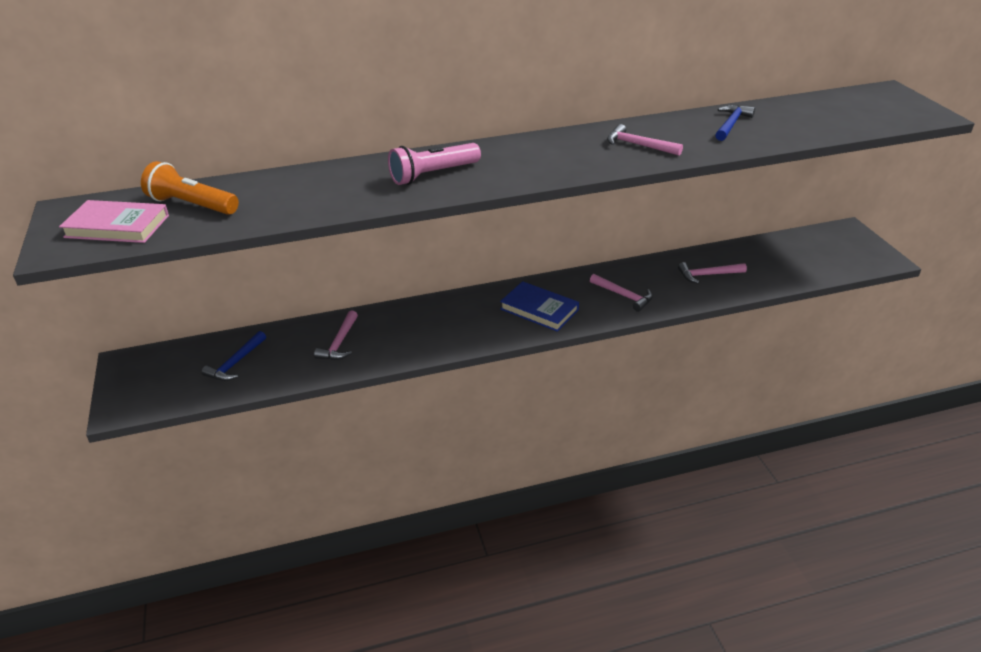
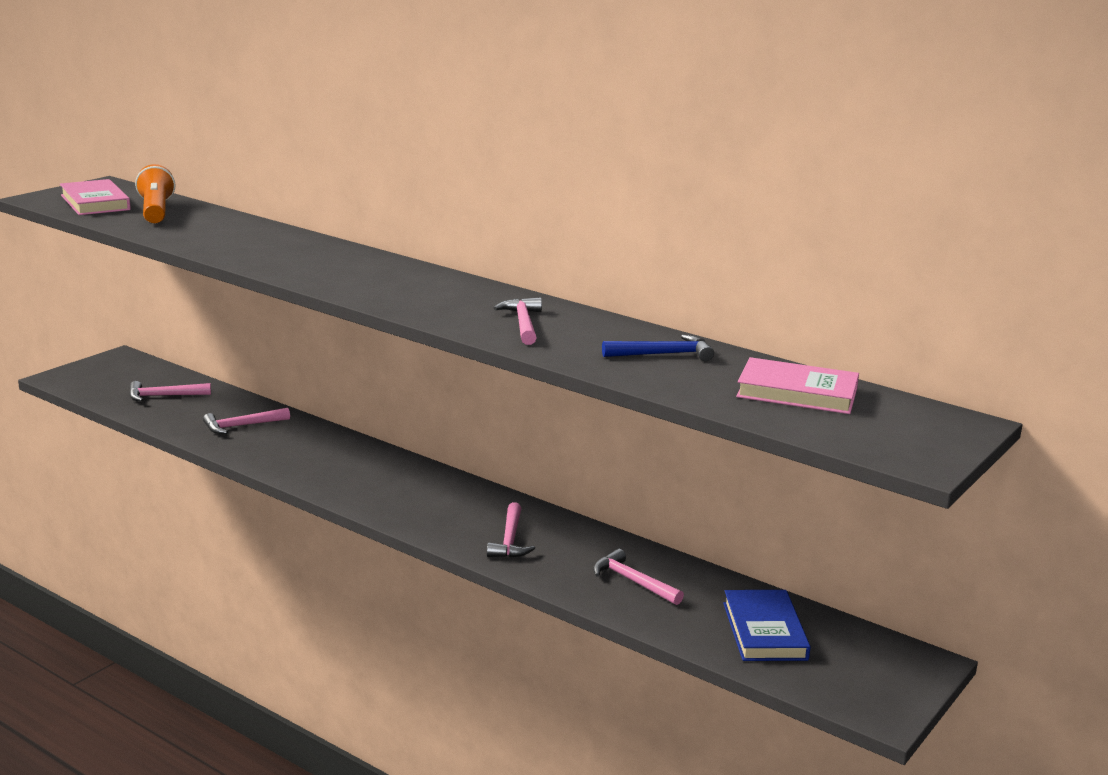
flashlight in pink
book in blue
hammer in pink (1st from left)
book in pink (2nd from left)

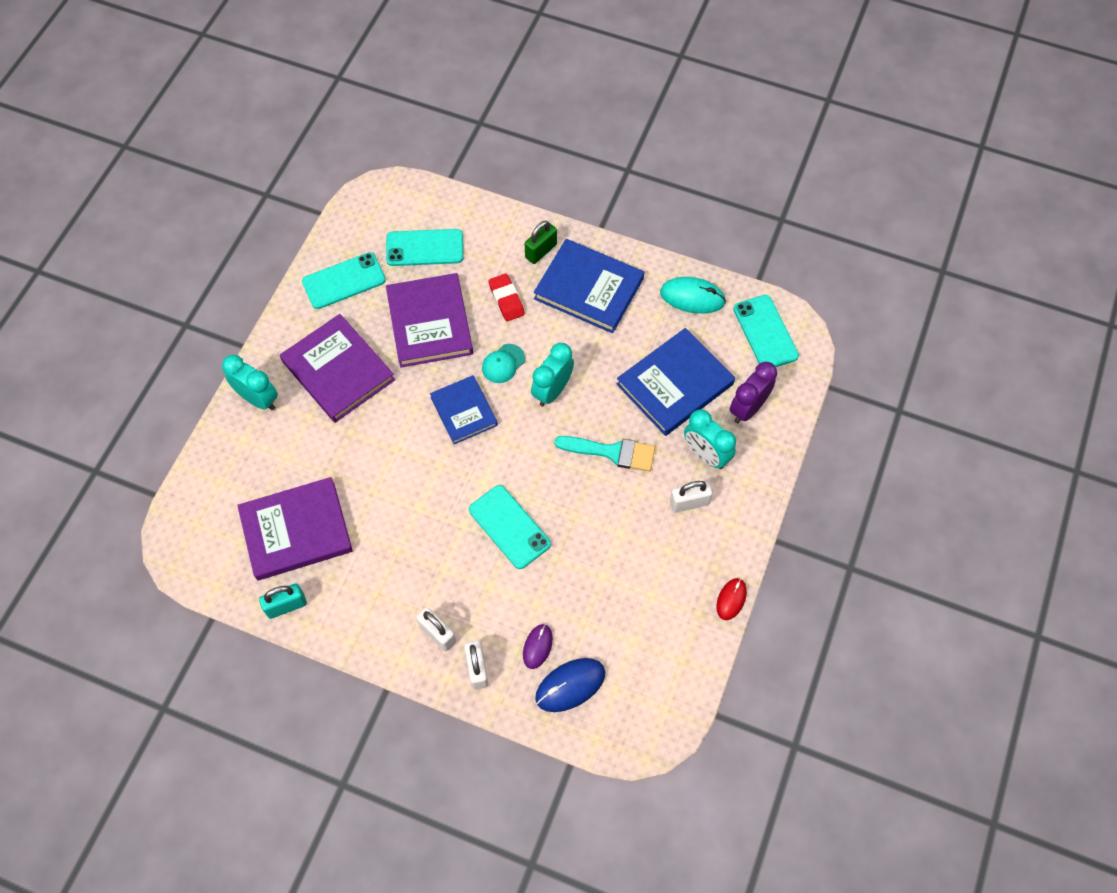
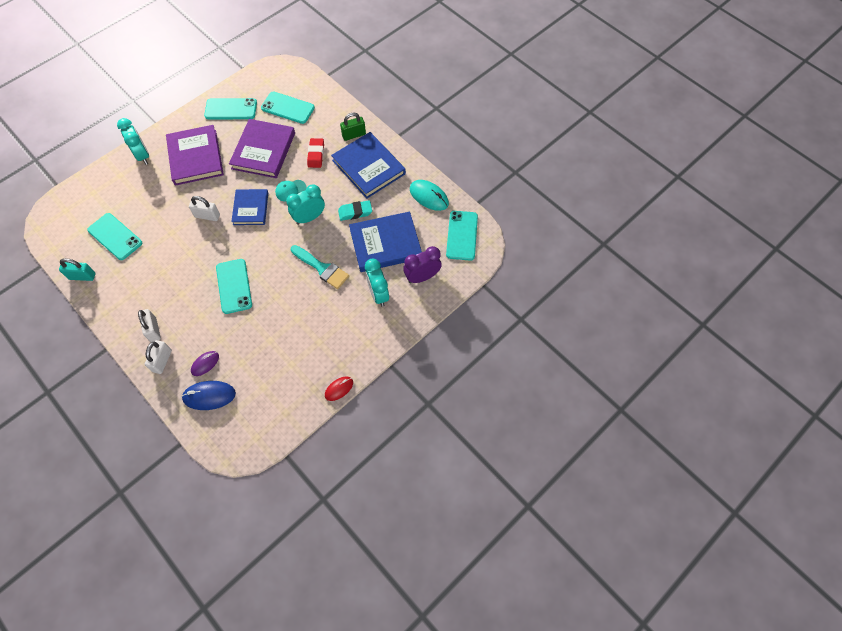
phone in turquoise (1st from left)
padlock in white (3rd from left)
eraser in turquoise

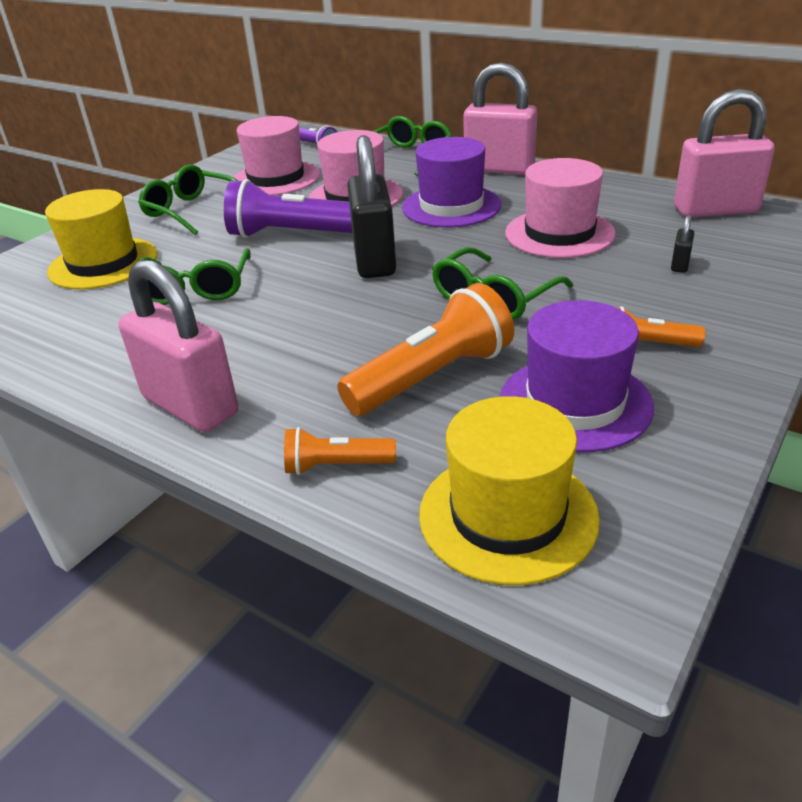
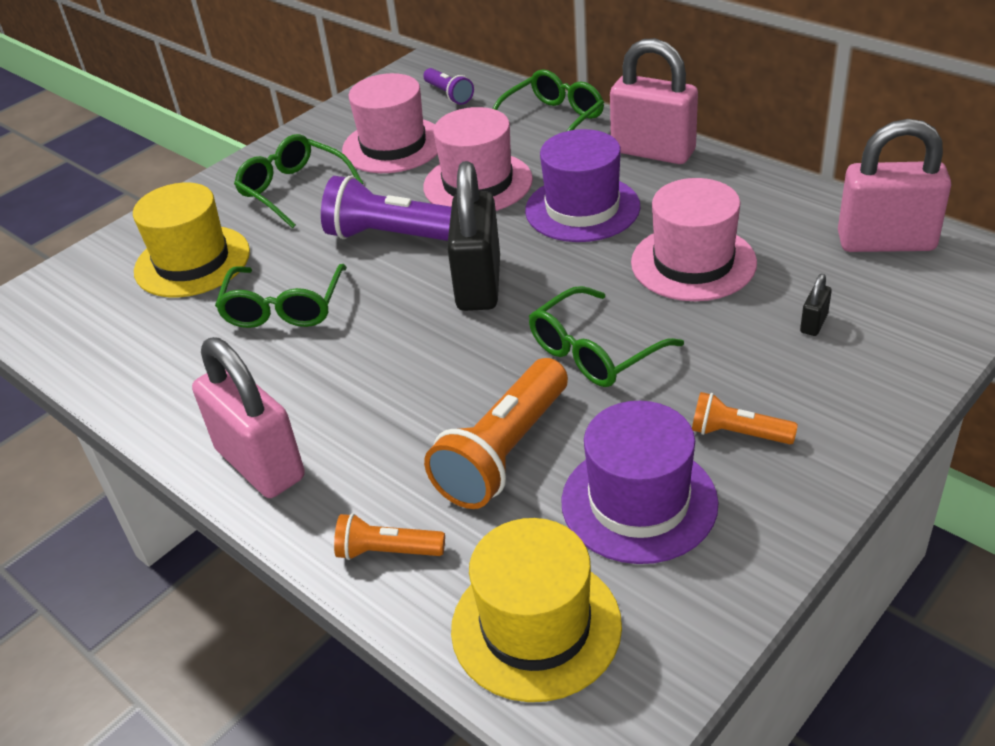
flashlight in orange (2nd from left)

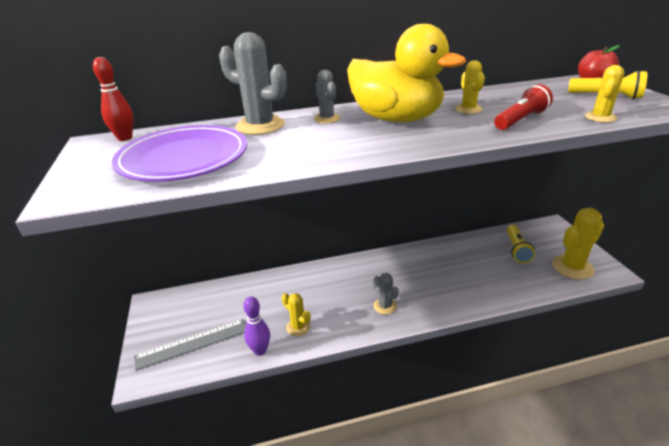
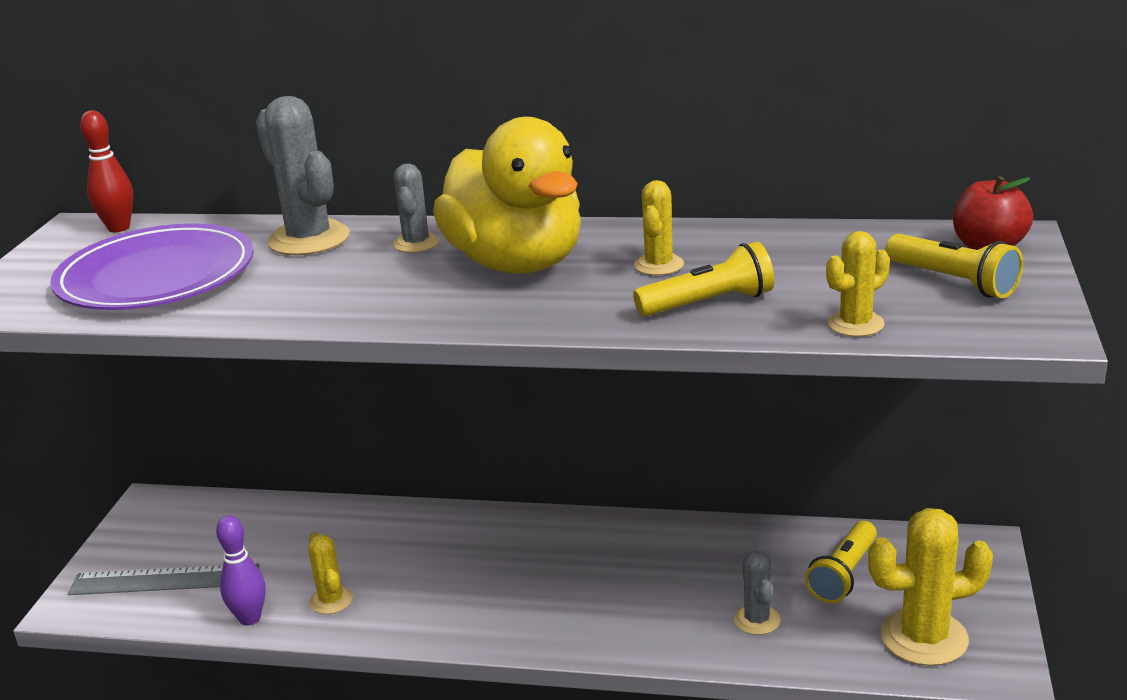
flashlight in yellow (1st from left)
cactus in grey (3rd from left)

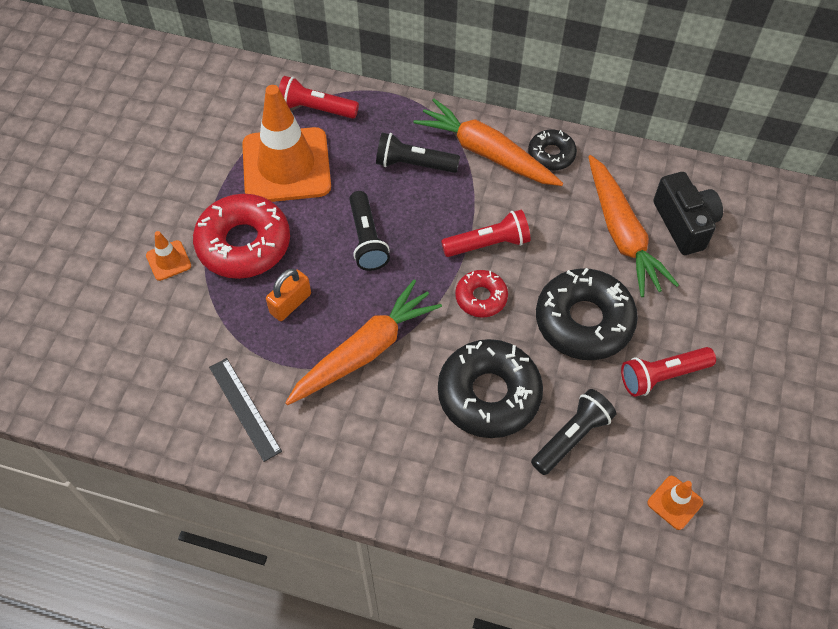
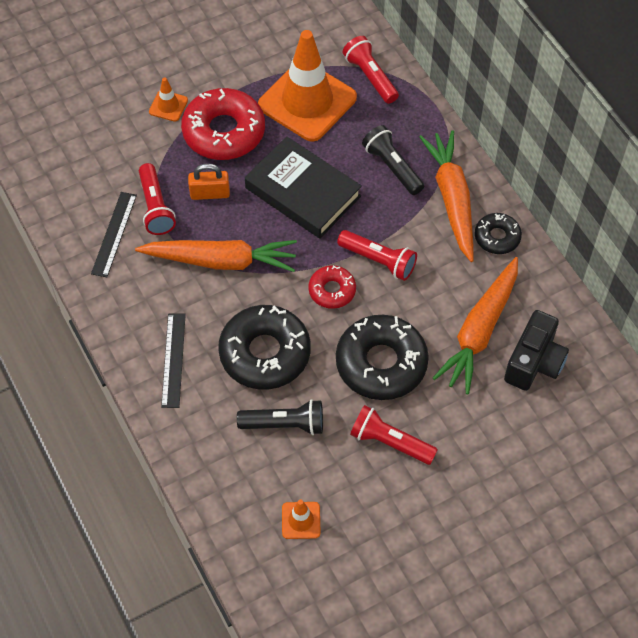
book in black
flashlight in red (1st from left)
ruler in black (2nd from left)

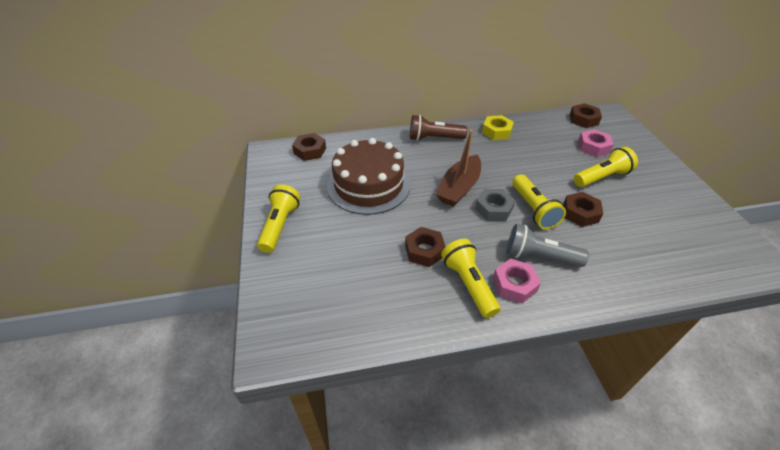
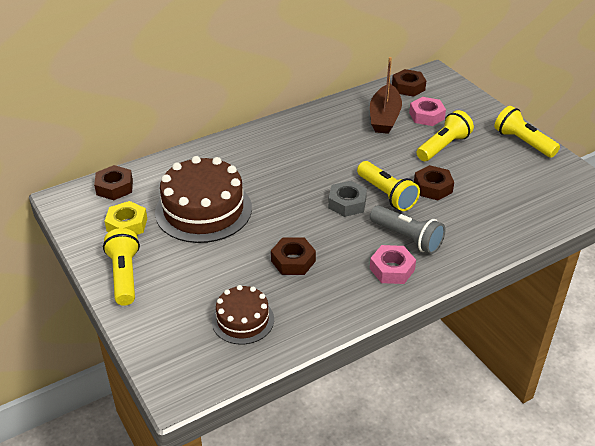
flashlight in brown
nut in yellow
boat in brown
flashlight in grey
flashlight in yellow (4th from left)
cake in brown (2nd from left)

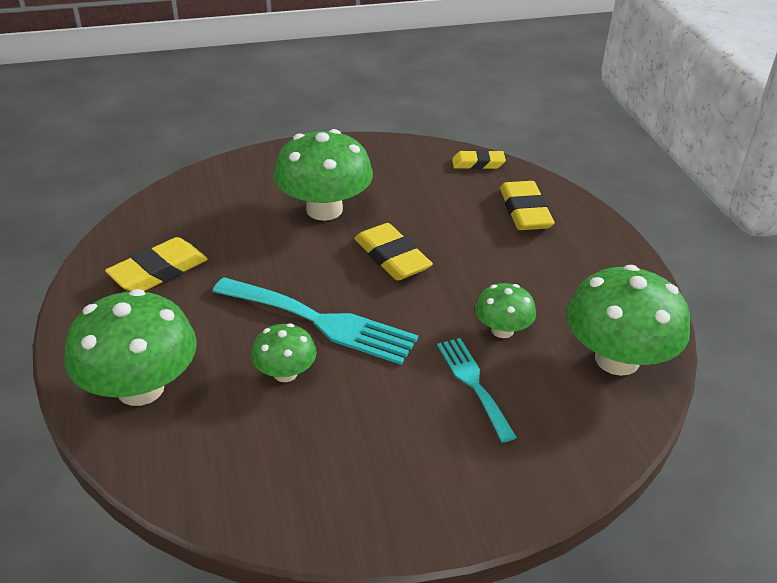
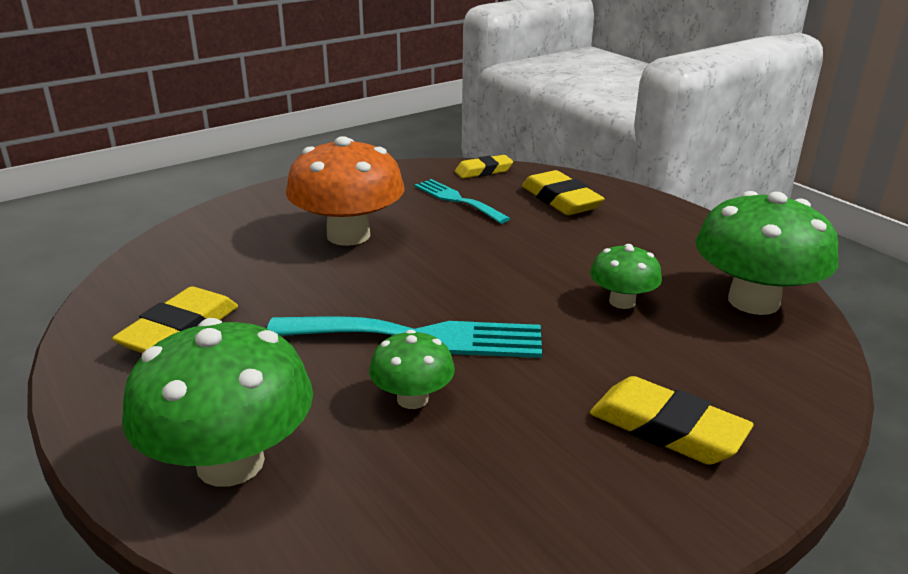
mushroom in orange
eraser in yellow (4th from left)
fork in turquoise (2nd from left)

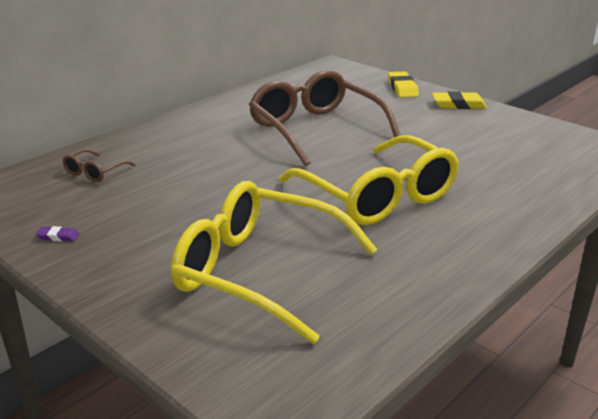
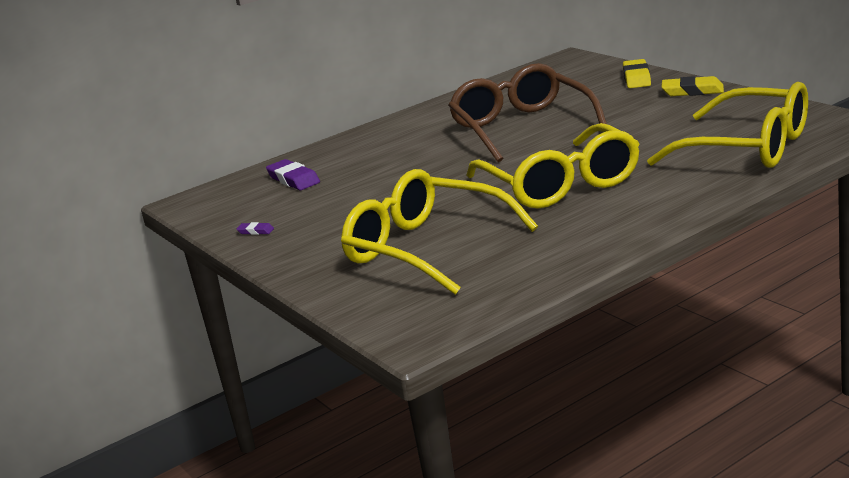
eraser in purple (2nd from left)
glasses in yellow (3rd from left)

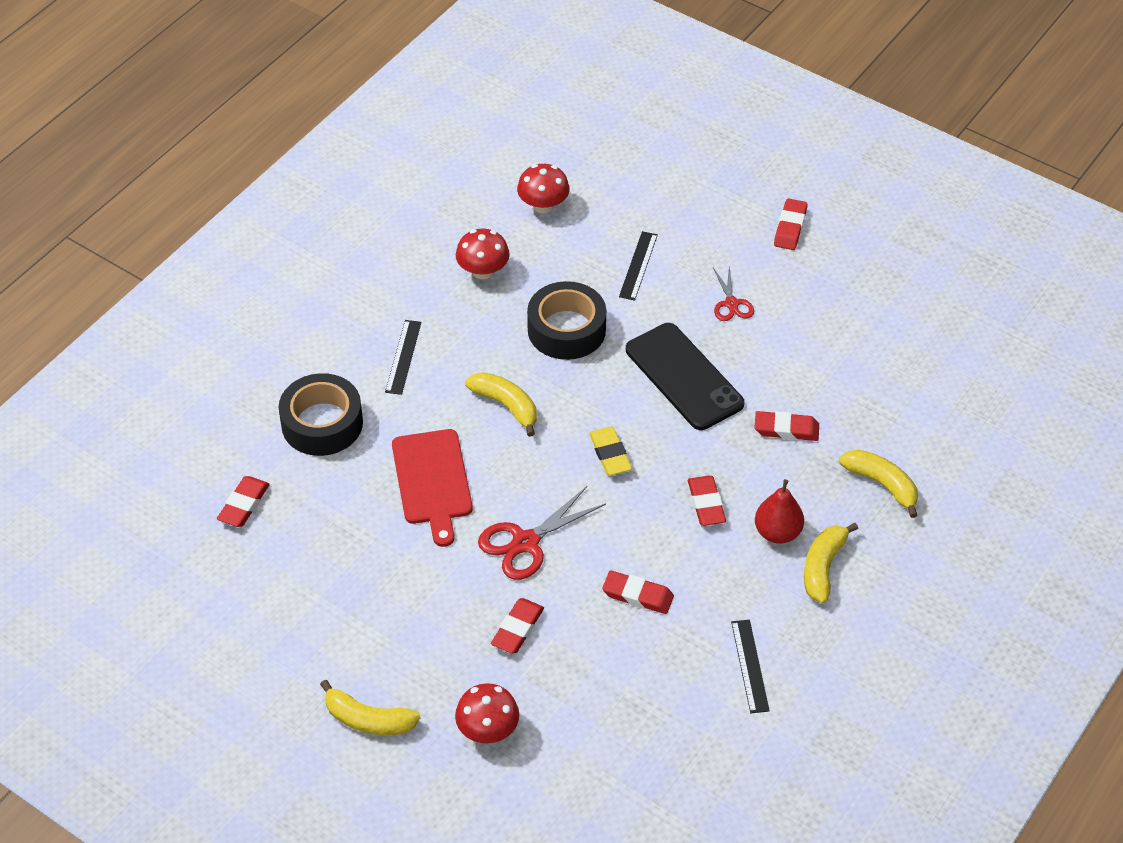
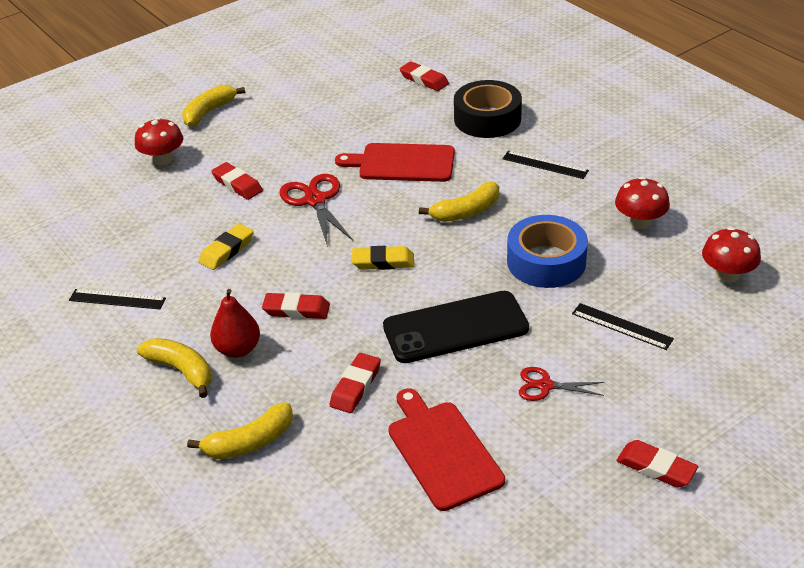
tape in blue
eraser in yellow (1st from left)
cutting board in red (2nd from left)

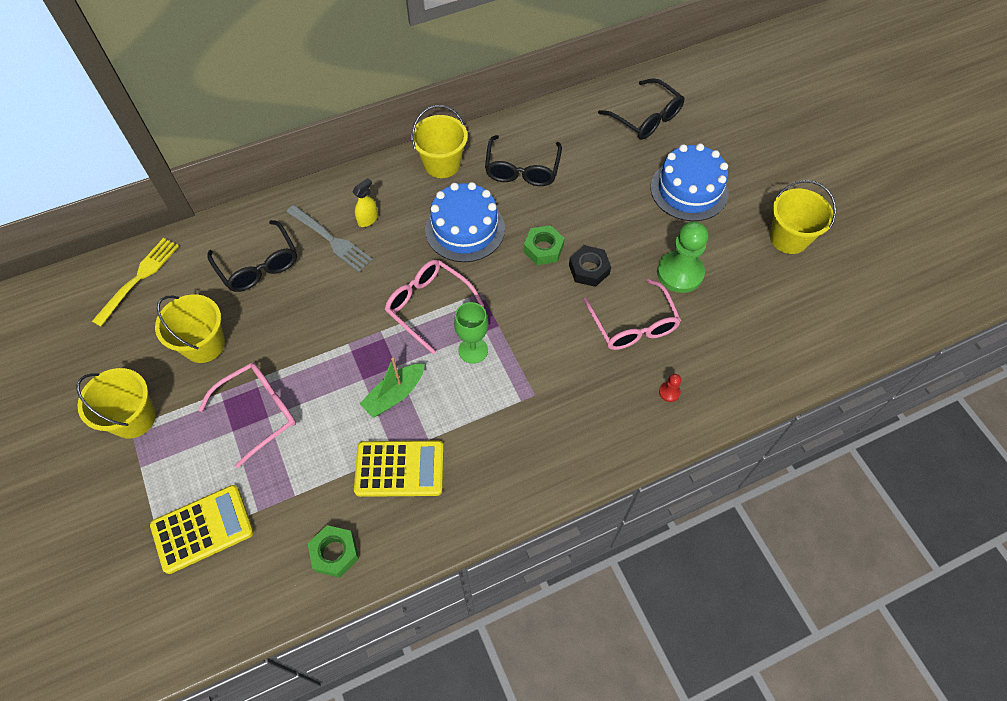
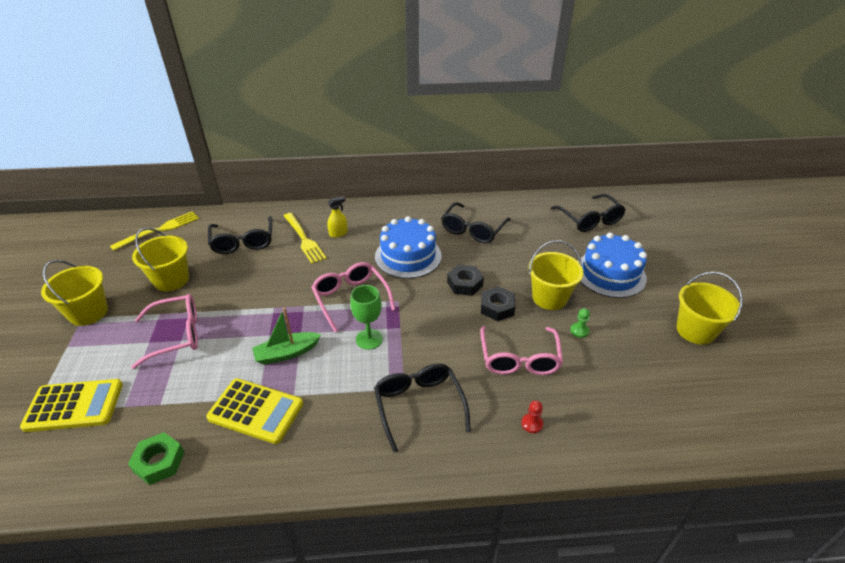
bucket in yellow (3rd from left)
fork in yellow (2nd from left)
pawn in green
nut in black (1st from left)
glasses in black (2nd from left)

